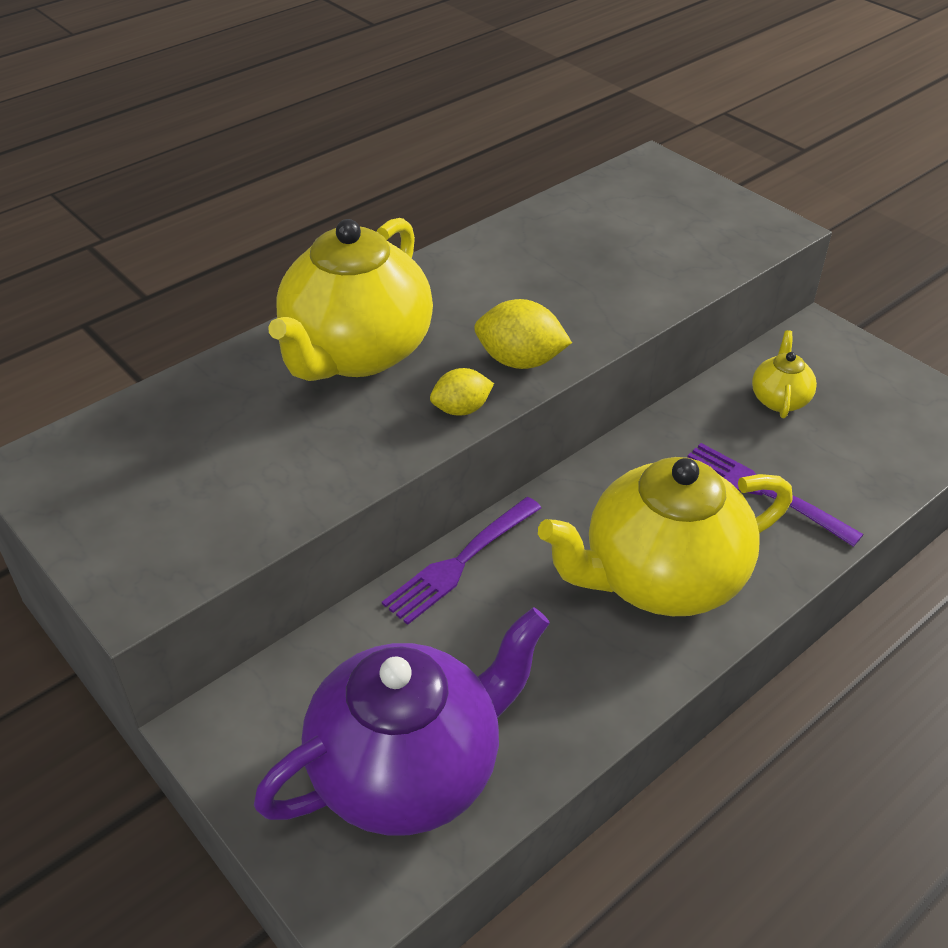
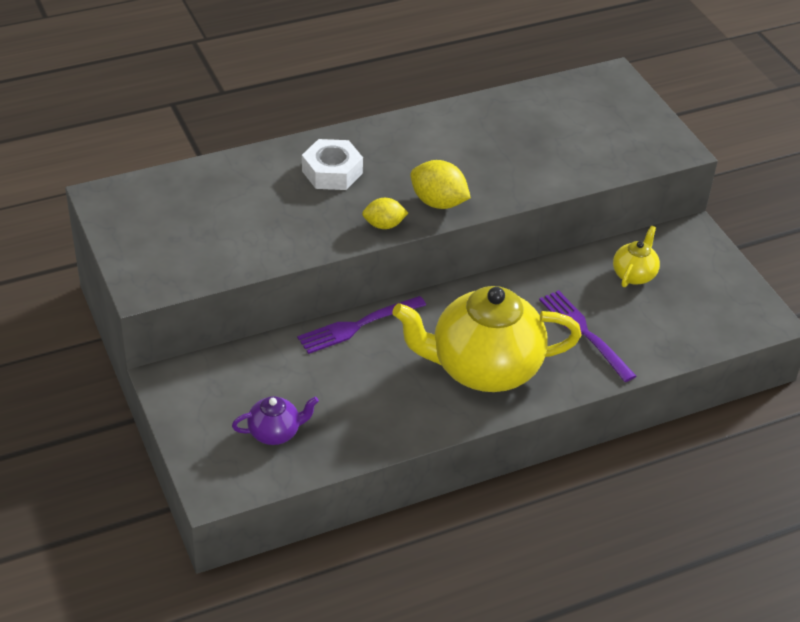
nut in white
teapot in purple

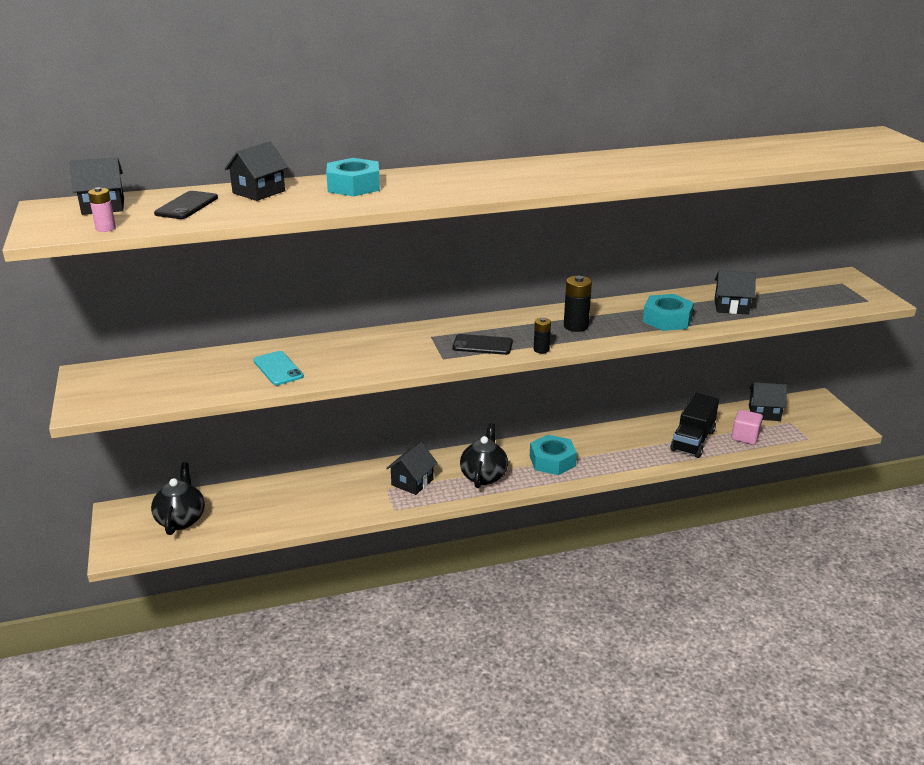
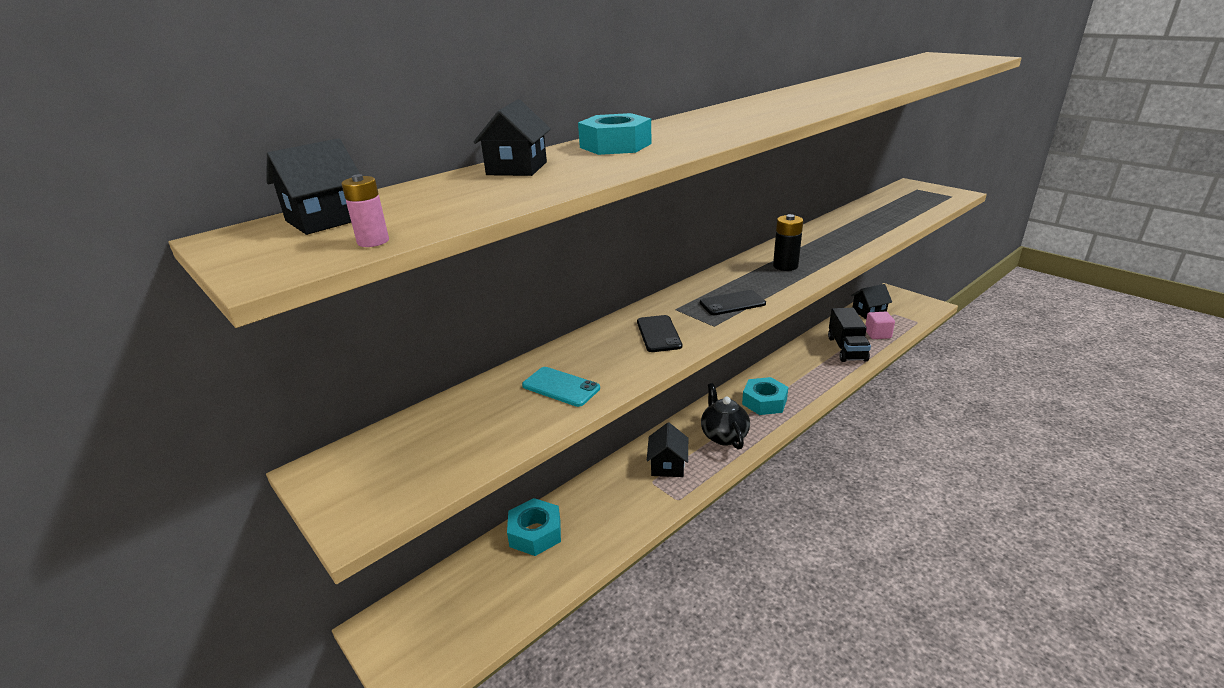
phone in black (1st from left)
house in black (4th from left in the first image)
nut in turquoise (1st from left)
battery in black (1st from left in the first image)
teapot in black (1st from left in the first image)

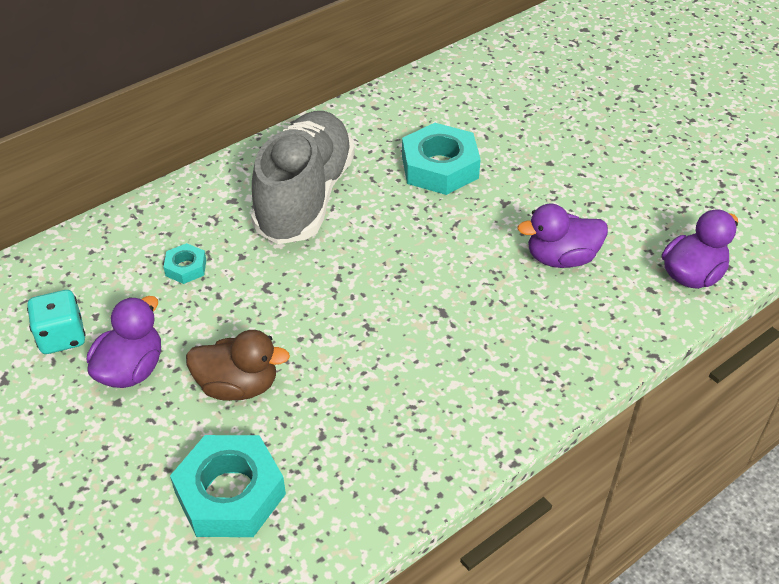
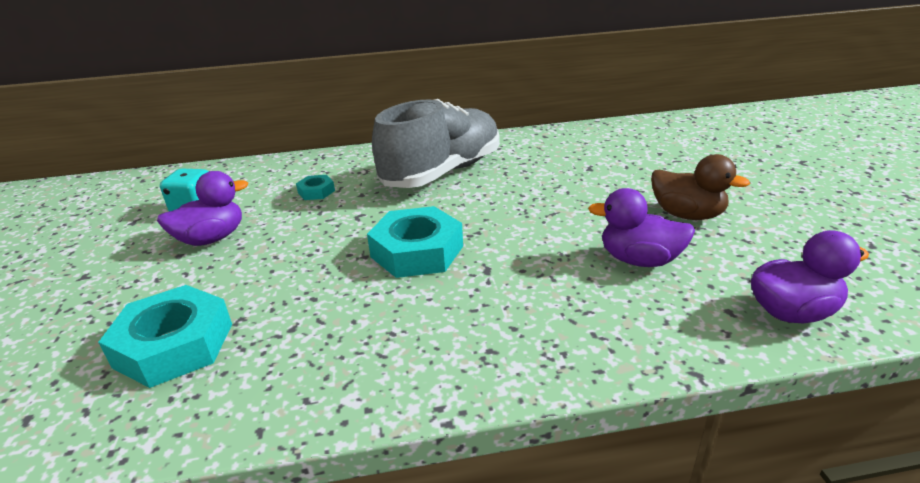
nut in turquoise (3rd from left)
duck in brown

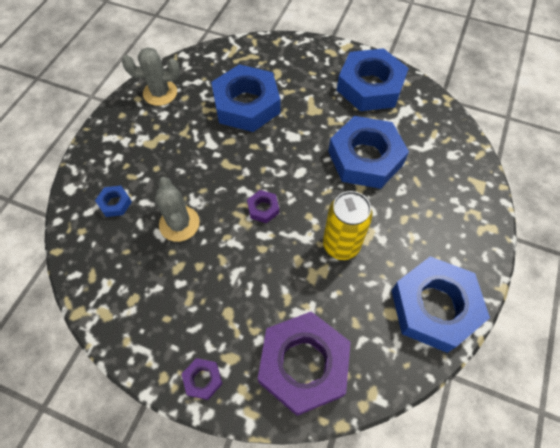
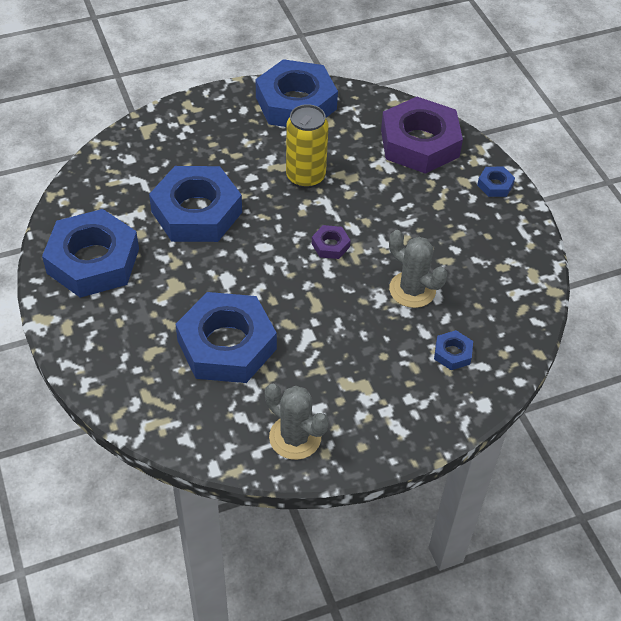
cactus in grey (2nd from left)
nut in blue (6th from left)

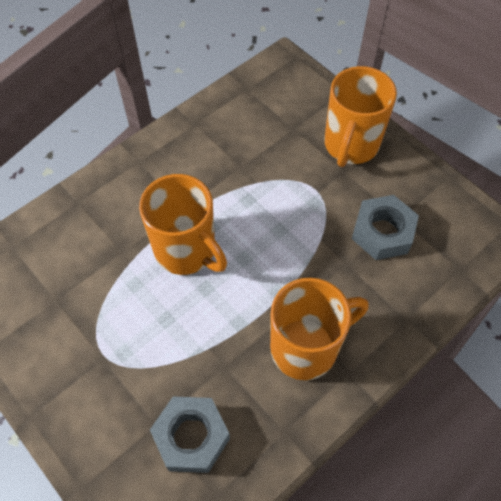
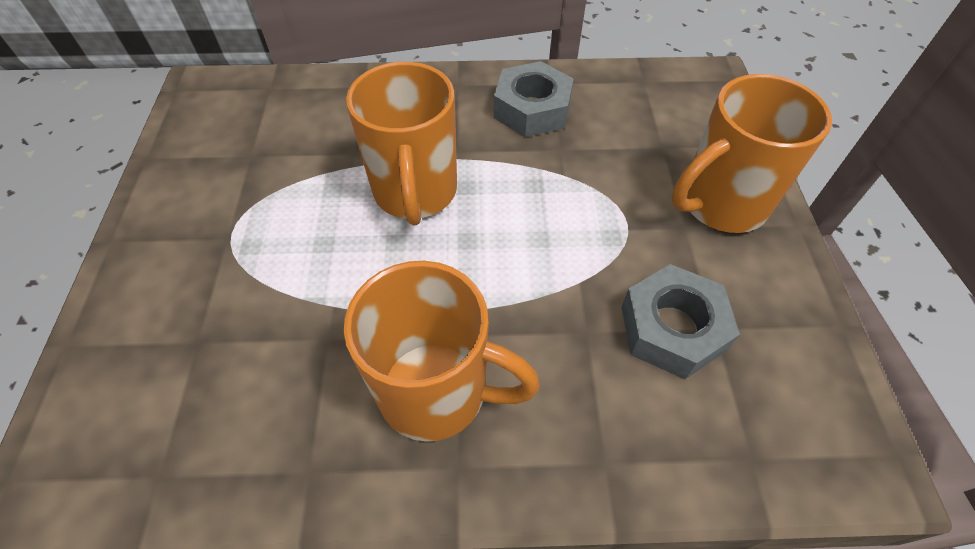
nut in grey (1st from left)

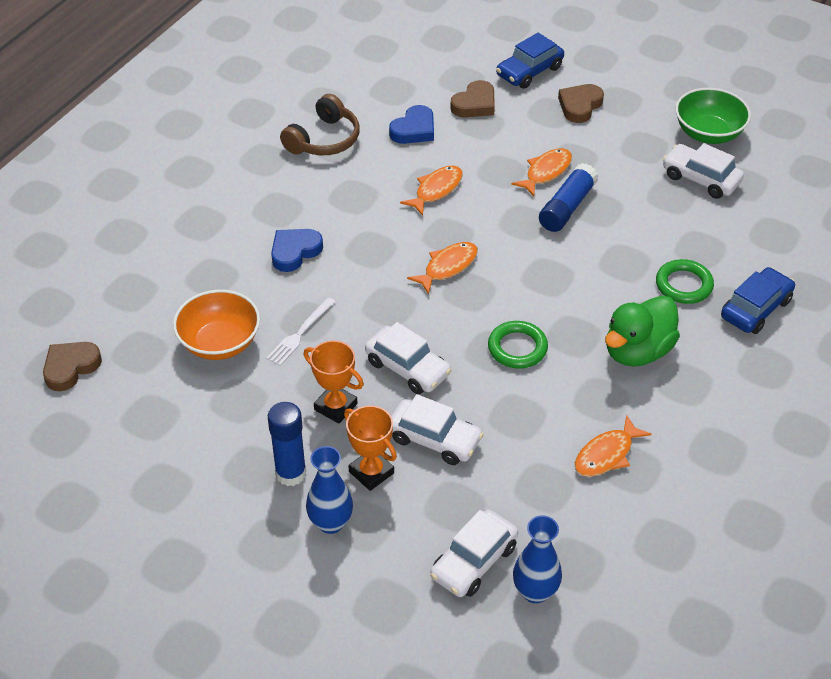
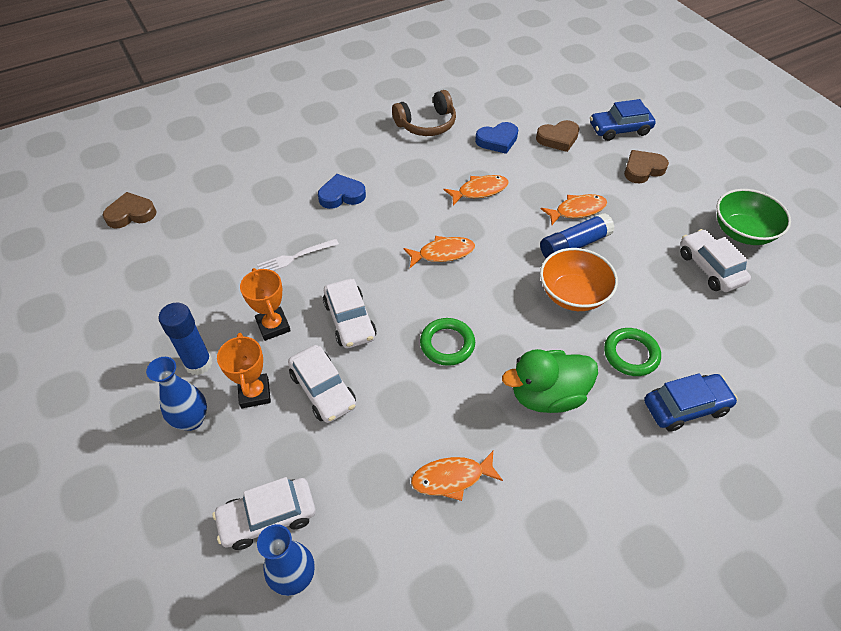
bowl in orange

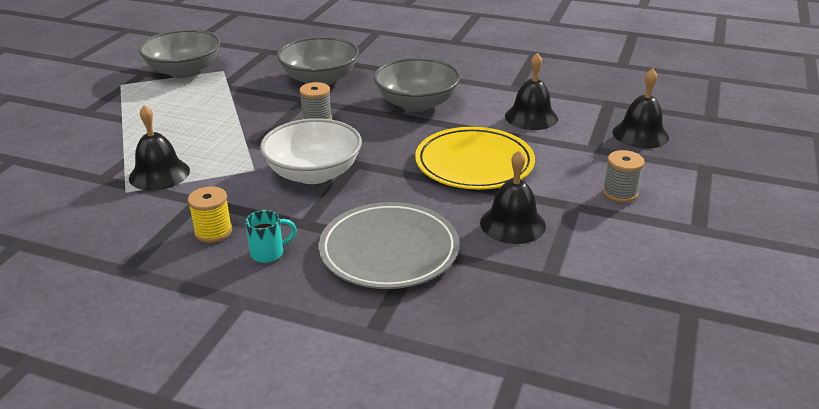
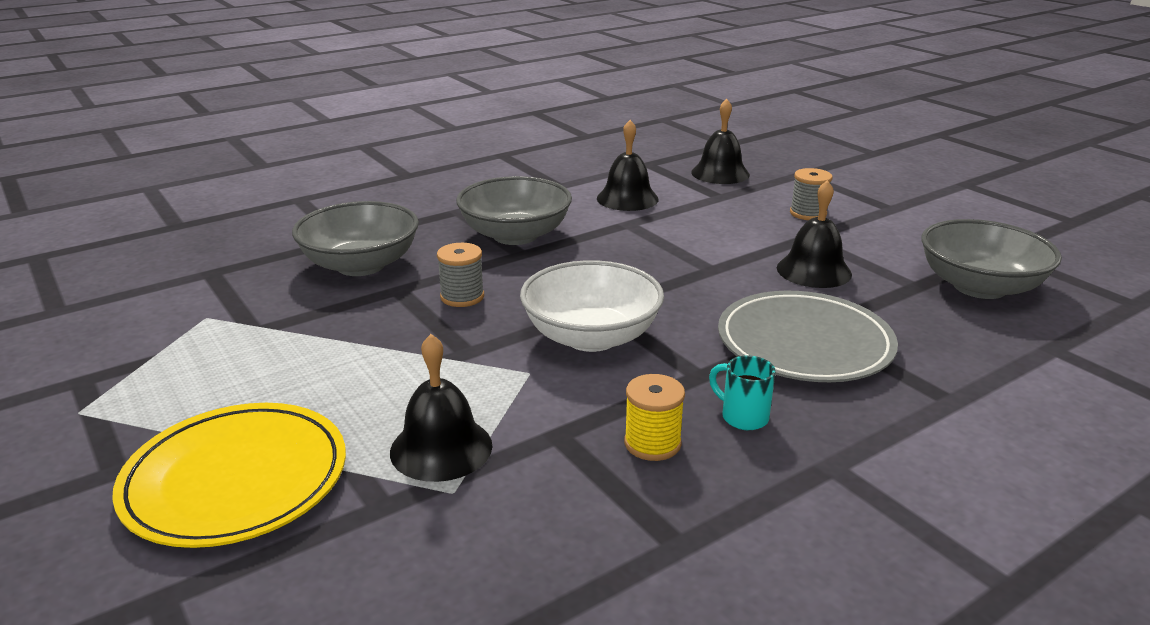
bowl in grey (3rd from left)
plate in yellow
mug in turquoise

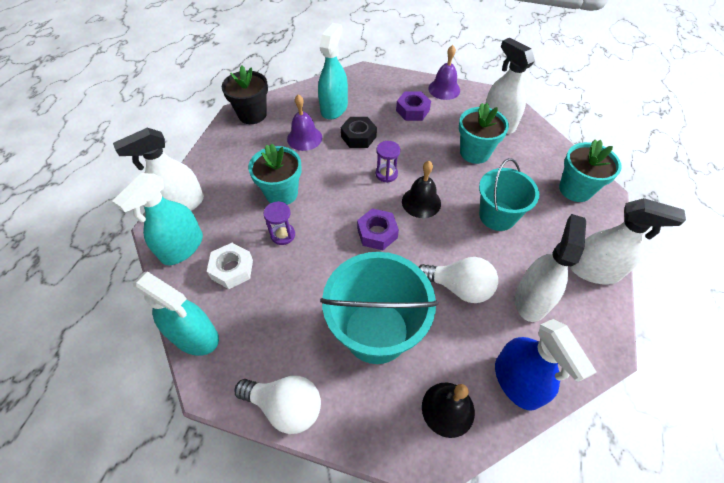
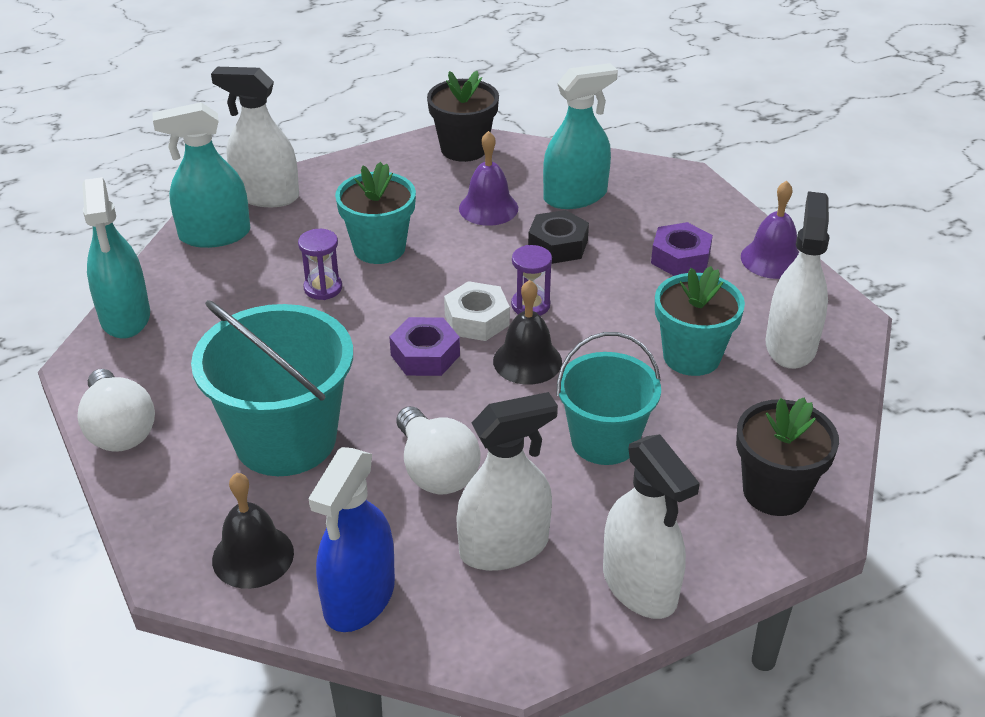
flower pot in black (2nd from left)
nut in white

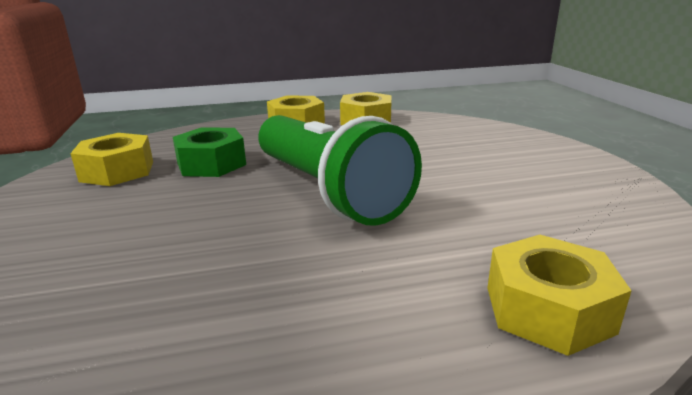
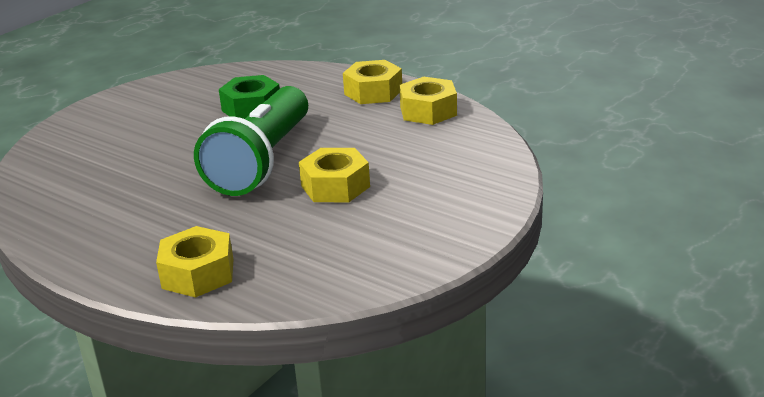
nut in yellow (2nd from left)

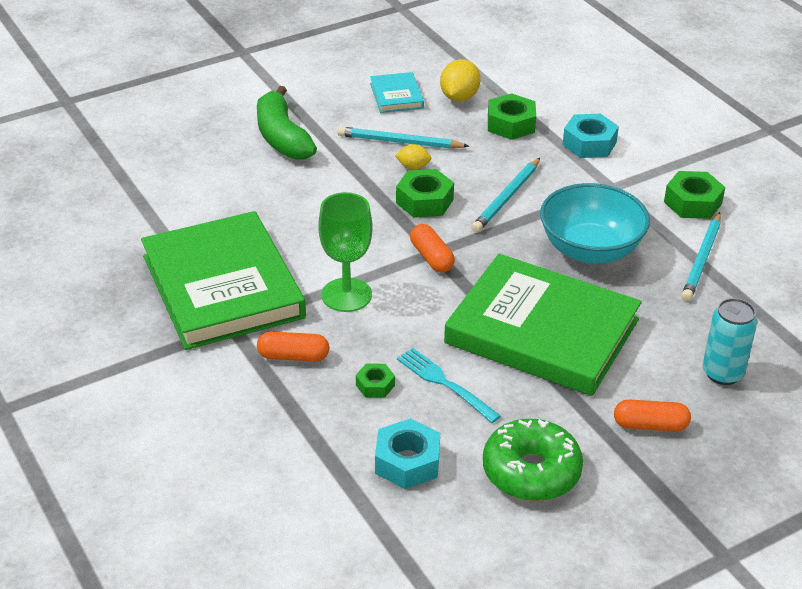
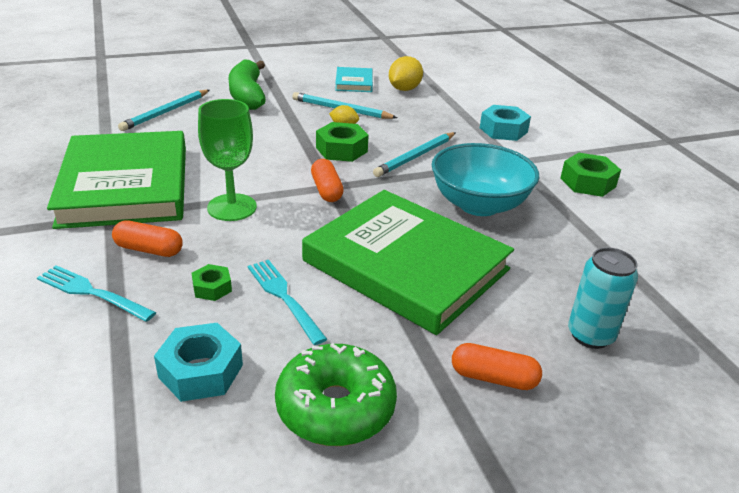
nut in green (3rd from left in the first image)
pencil in turquoise (1st from left)
fork in turquoise (1st from left)

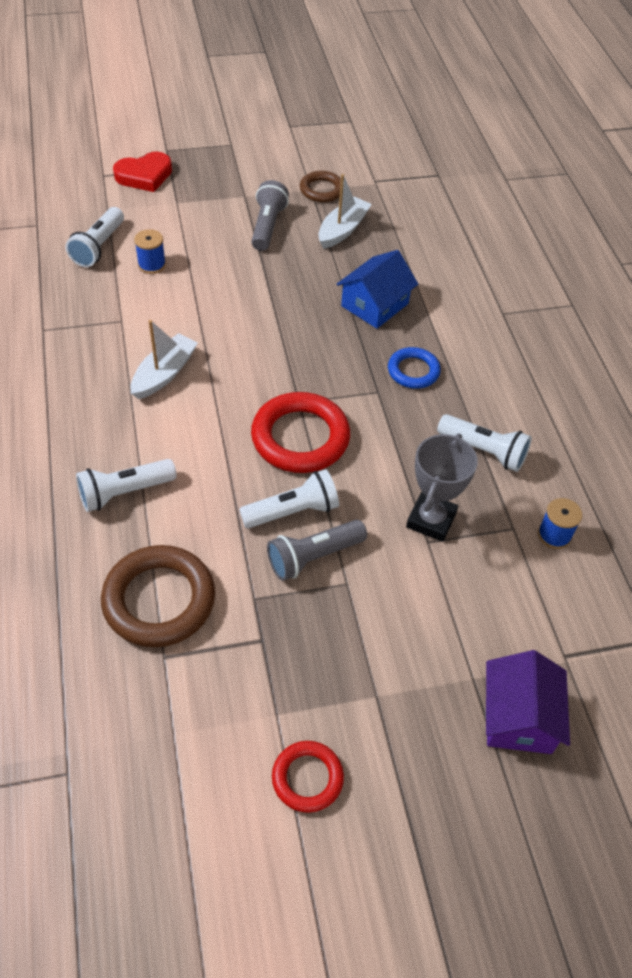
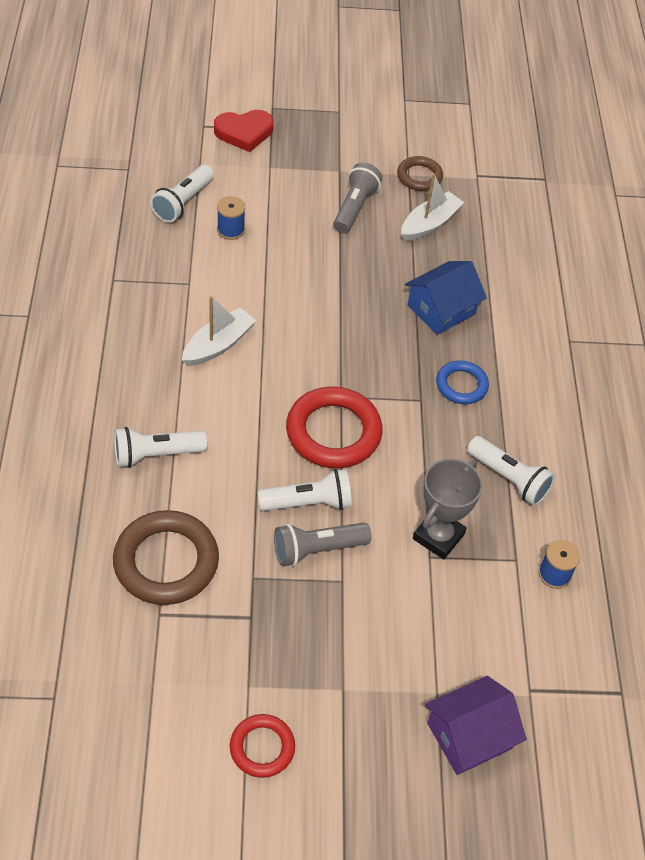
house in purple

